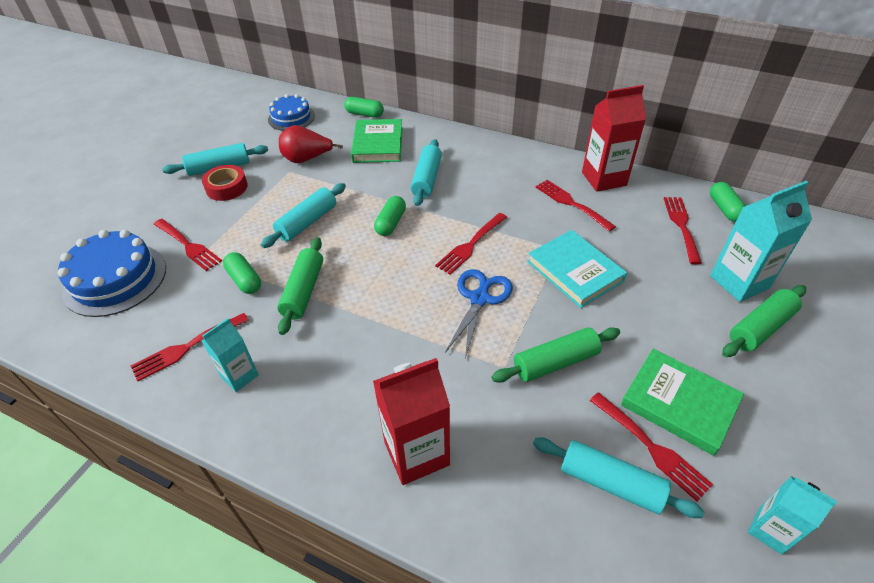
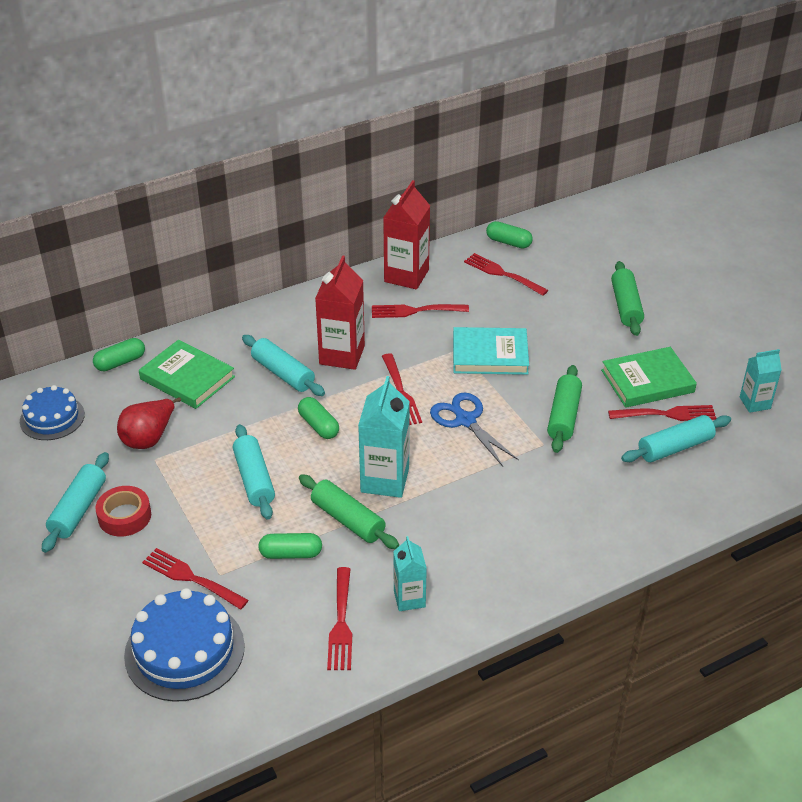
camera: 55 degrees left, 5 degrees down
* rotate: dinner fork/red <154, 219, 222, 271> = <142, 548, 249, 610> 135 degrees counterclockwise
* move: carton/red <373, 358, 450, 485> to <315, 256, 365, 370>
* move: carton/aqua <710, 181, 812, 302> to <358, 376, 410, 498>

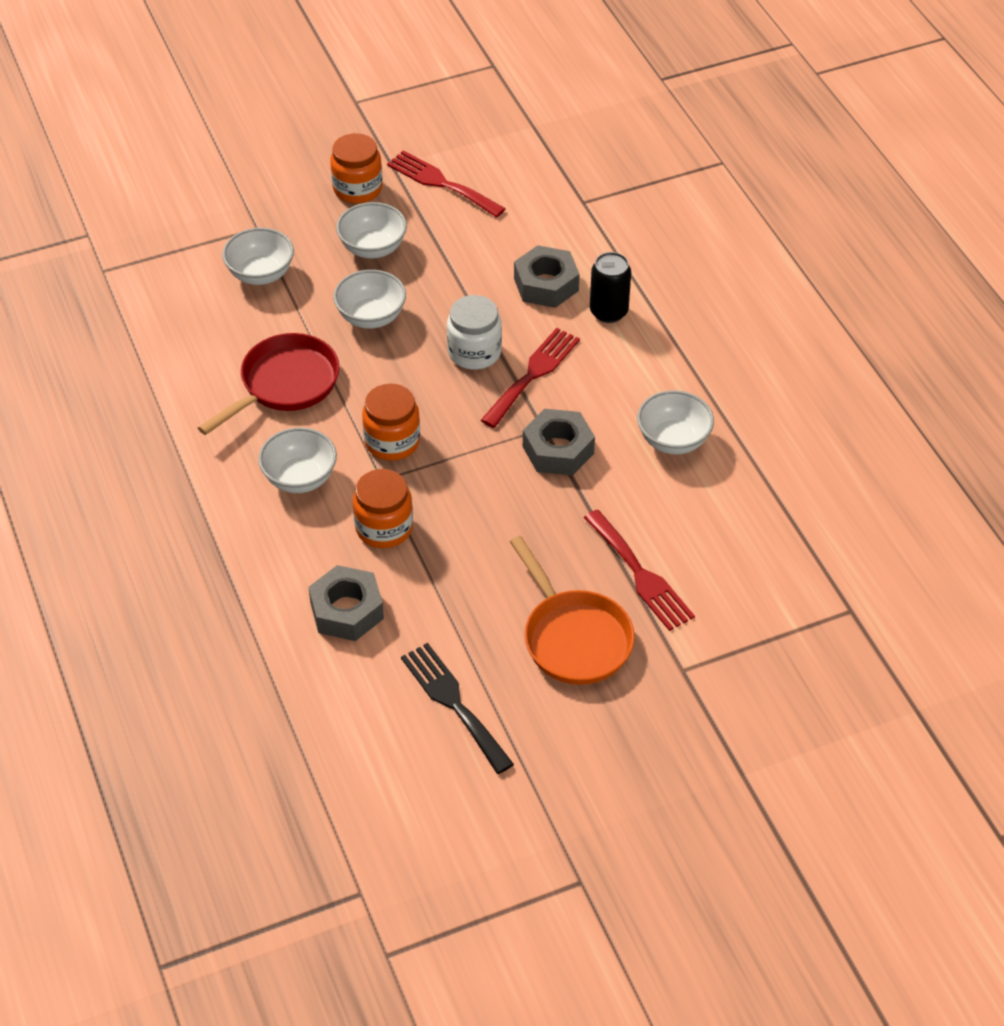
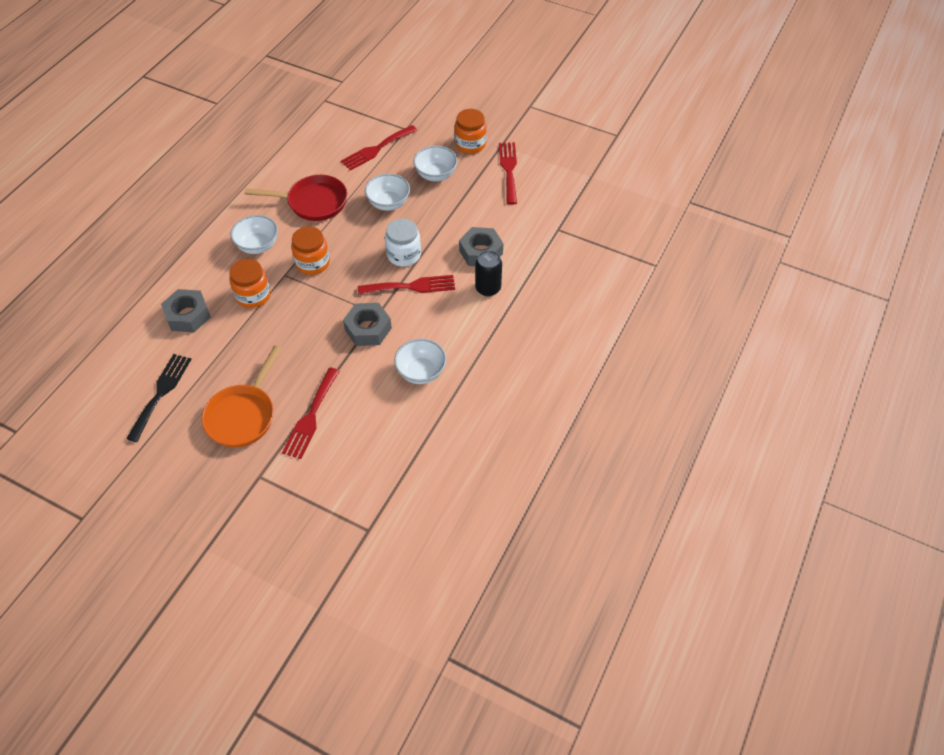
camera: 50 degrees right, 5 degrees up
* replace: serving bowl/snow-white <222, 228, 294, 285> to dinner fork/red <341, 125, 417, 171>

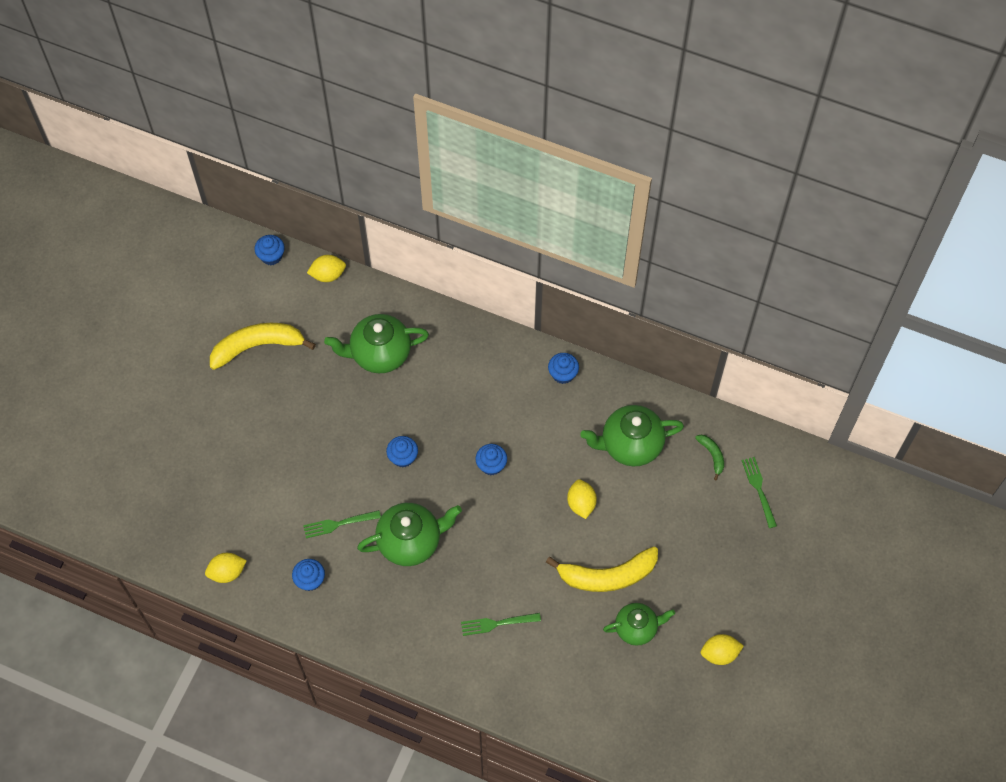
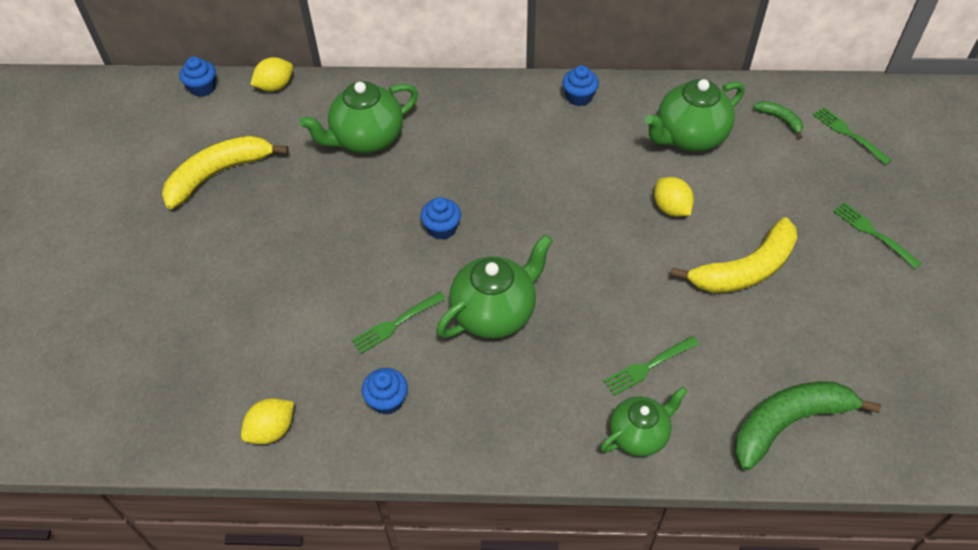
camera: 20 degrees left, 10 degrees down
* move: teapot/leaf-green <603, 603, 675, 646> to <601, 387, 688, 457>
* insert: toy banana/leaf-green <735, 382, 881, 470>
* insert: dinner fork/leaf-green <833, 202, 922, 269>
* delete: fairy cake/cobalt <475, 444, 507, 475>
* delete: lemon/bright yellow <701, 634, 744, 665>

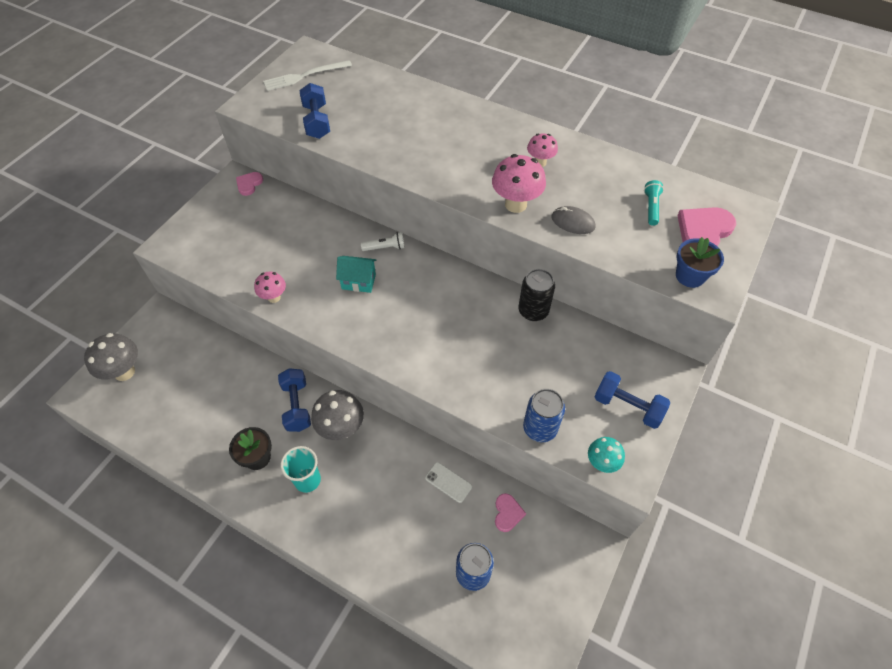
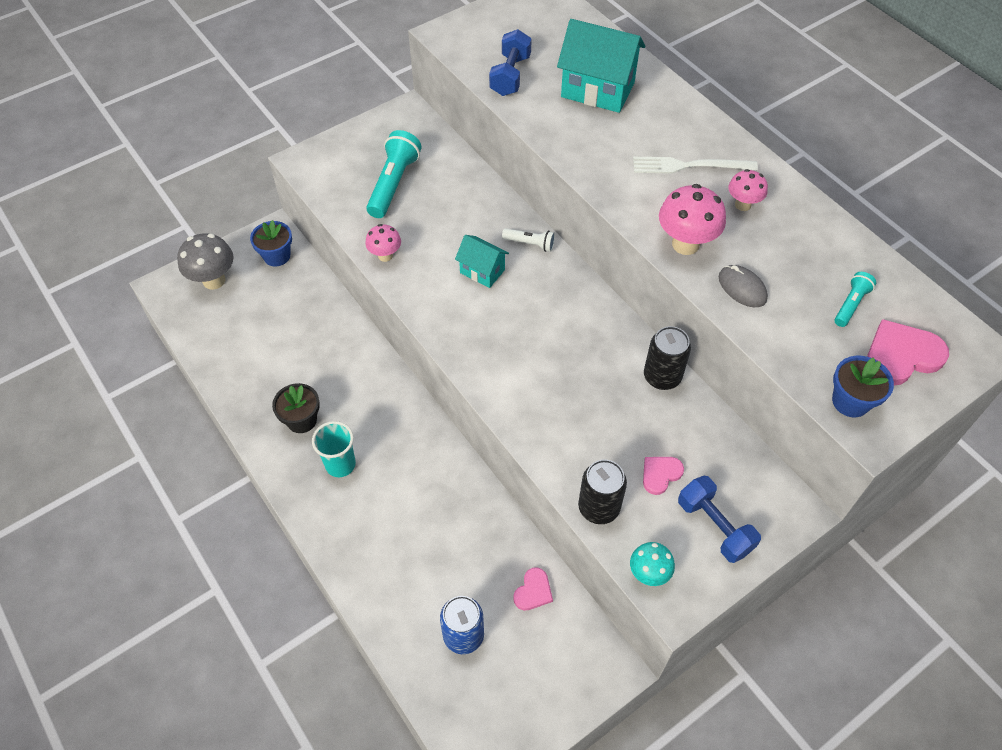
camera: 25 degrees right, 0 degrees up
* insert: plant pot/cobalt <250, 220, 292, 267>
* insert: torch/aqua <366, 130, 421, 218>
* insert: cottage/aqua <557, 19, 645, 113>
* recolor: tin/cobalt <523, 389, 565, 442> to tin/black <578, 459, 627, 524>
* move: dinner fork/snow-white <263, 60, 352, 91> to <633, 157, 758, 173>
* move: heart shape/rose-pink <236, 172, 263, 196> to <643, 457, 684, 495>
* delete: dumbbell/cobalt <278, 368, 311, 432>
* delete: fungus/gray <311, 390, 364, 440>
* delete: phone/snow-white <425, 462, 472, 503>

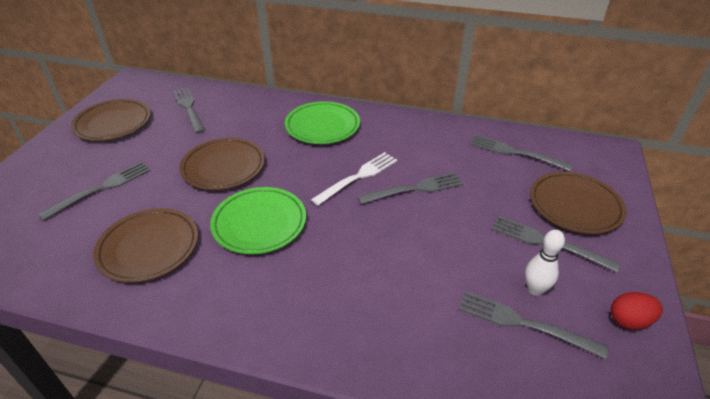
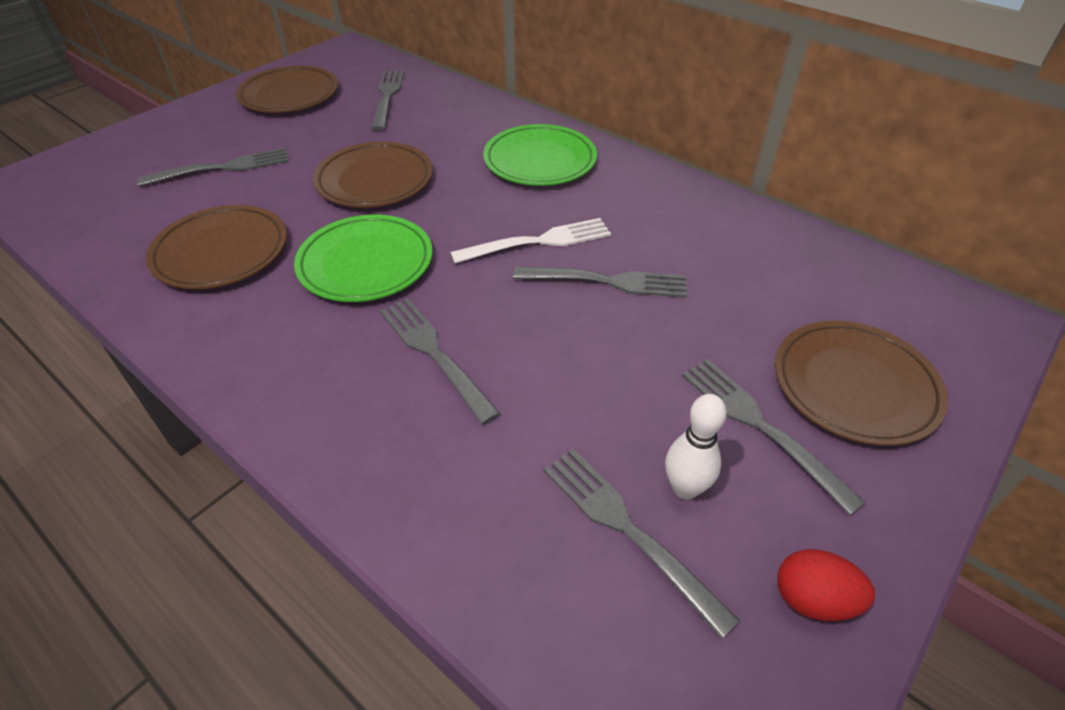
camera: 25 degrees right, 5 degrees up
* move: dinner fork/gray <470, 135, 573, 172> to <380, 298, 500, 425>

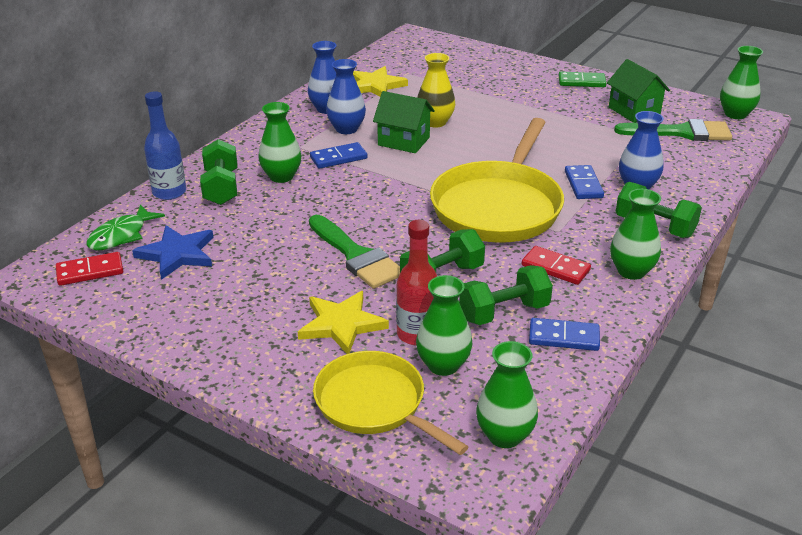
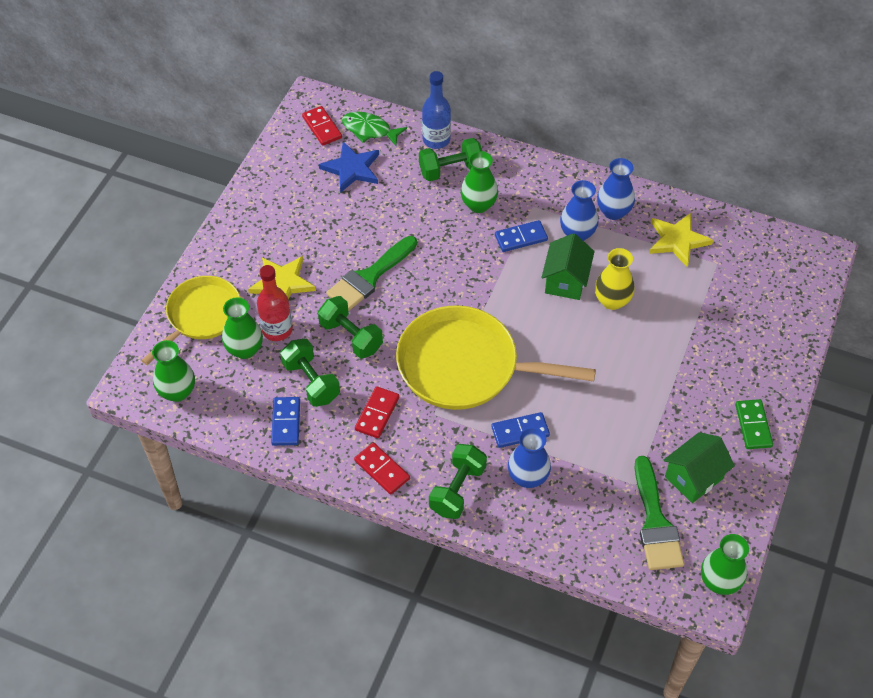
camera: 80 degrees right, 20 degrees up
* replace: vase/leaf-green <610, 189, 661, 280> to domino tile/red <354, 442, 410, 495>
* rotate: domino tile/cobalt <310, 142, 367, 169> = <495, 220, 548, 252> 75 degrees counterclockwise

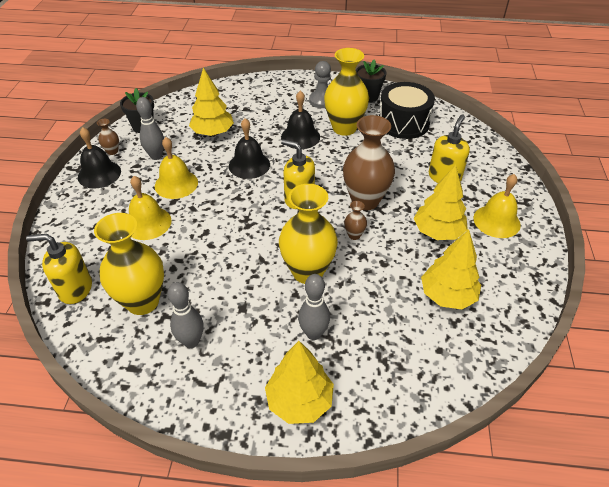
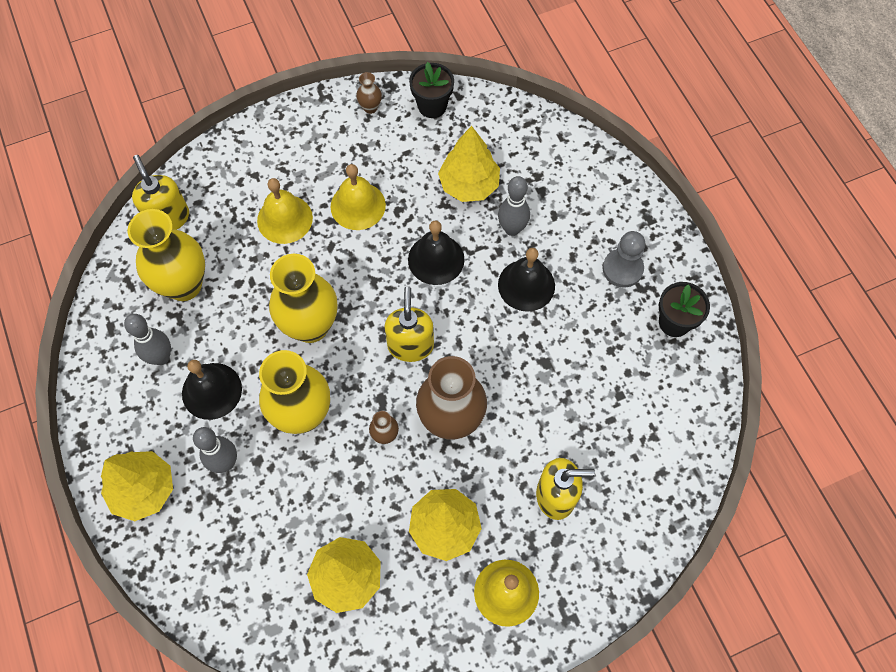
camera: 60 degrees right, 20 degrees up
* move: school bell/black <78, 127, 121, 189> to <182, 360, 242, 420>
* move: vase/bright yellow <324, 48, 369, 136> to <269, 254, 337, 343>
* move: tenpin/gray <136, 97, 164, 160> to <498, 176, 530, 236>
* delete: drum/black <379, 82, 435, 139>

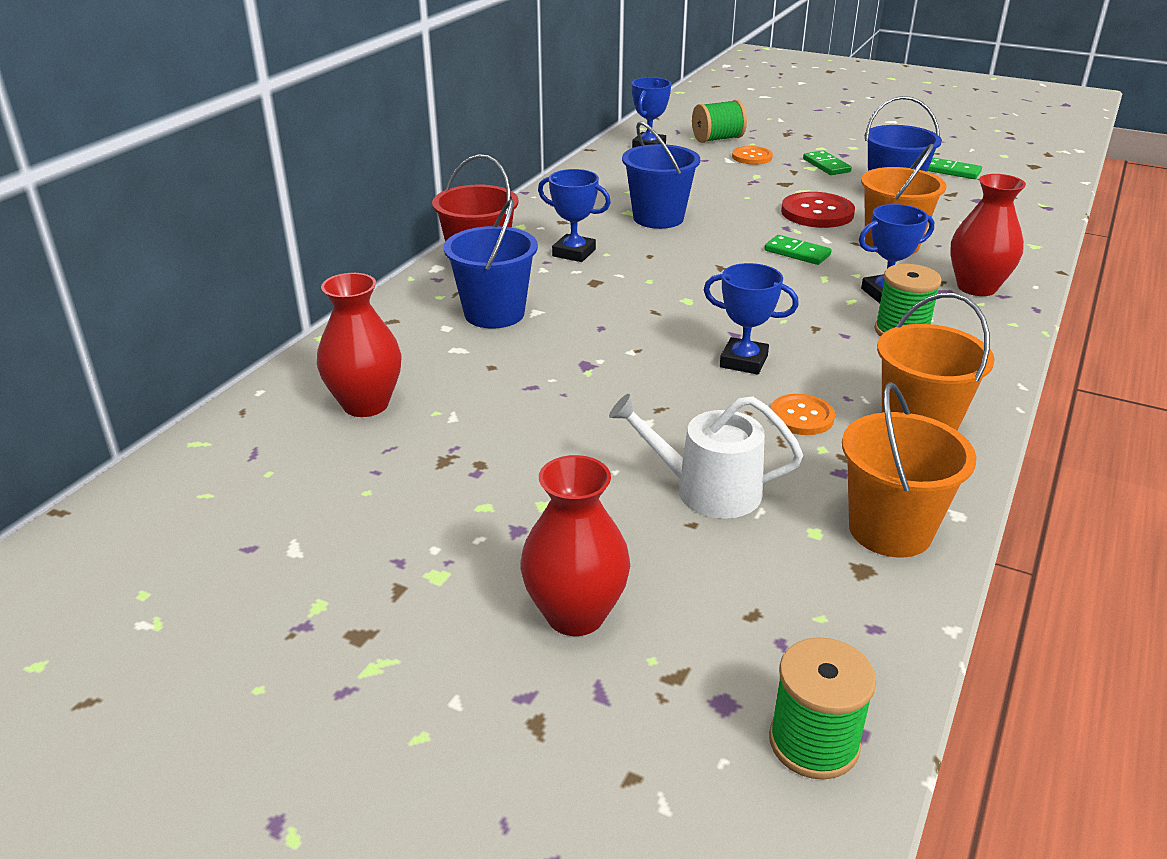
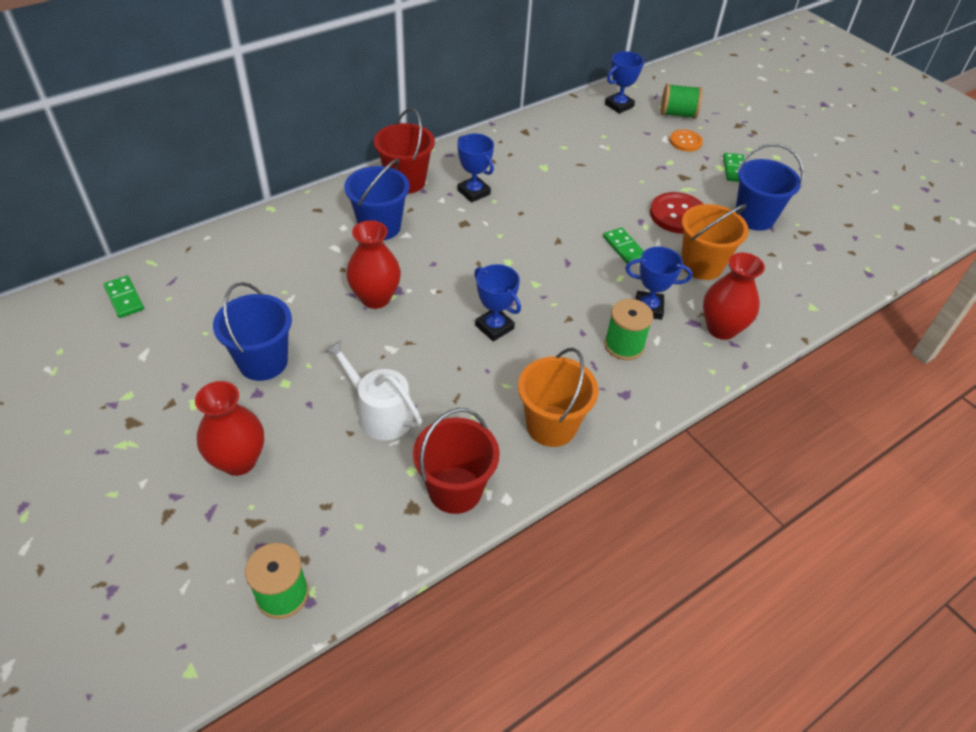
camera: 25 degrees right, 15 degrees up
* move: domino tile/leaf-green <928, 158, 982, 179> to <104, 276, 144, 318>
* move: pail/cobalt <622, 121, 700, 229> to <213, 282, 292, 381>
* move: vase/red <317, 273, 402, 417> to <346, 220, 401, 309>
* recolor: pail/bright orange <842, 382, 977, 557> to pail/red <413, 408, 500, 514>
* delete: shirt button/bright orange <770, 394, 835, 435>

